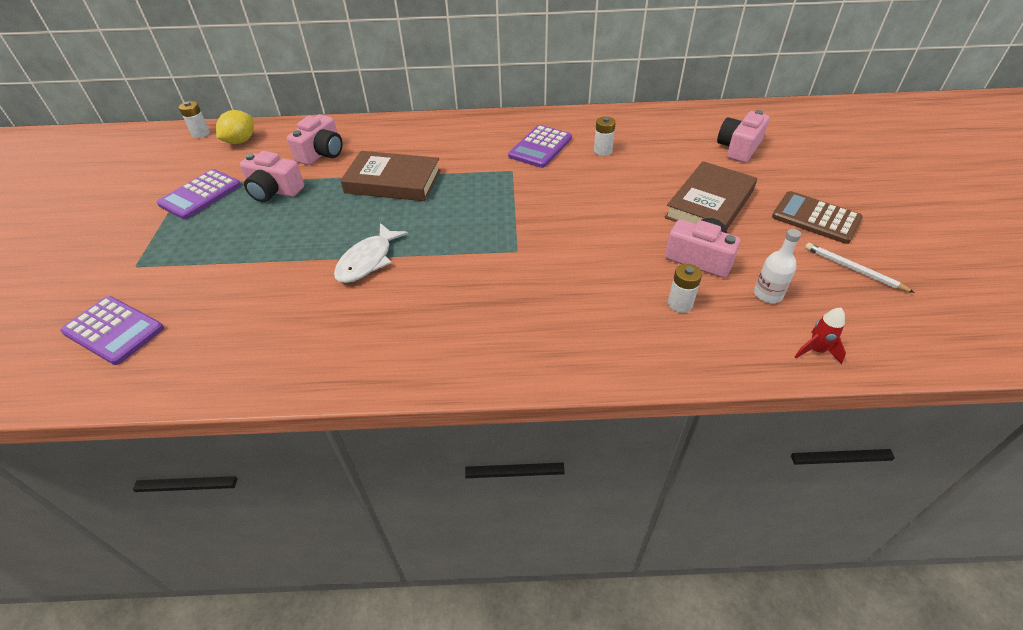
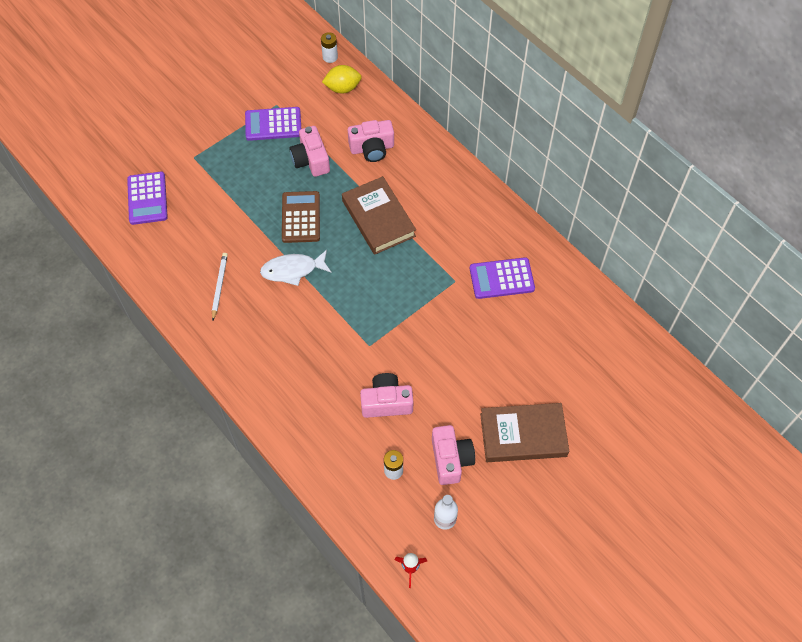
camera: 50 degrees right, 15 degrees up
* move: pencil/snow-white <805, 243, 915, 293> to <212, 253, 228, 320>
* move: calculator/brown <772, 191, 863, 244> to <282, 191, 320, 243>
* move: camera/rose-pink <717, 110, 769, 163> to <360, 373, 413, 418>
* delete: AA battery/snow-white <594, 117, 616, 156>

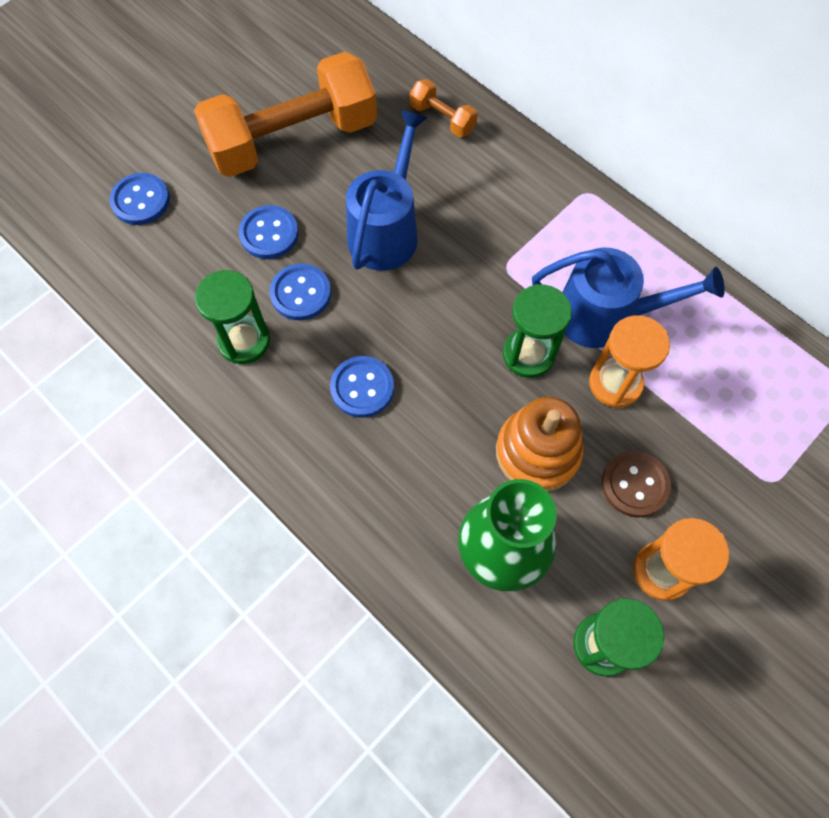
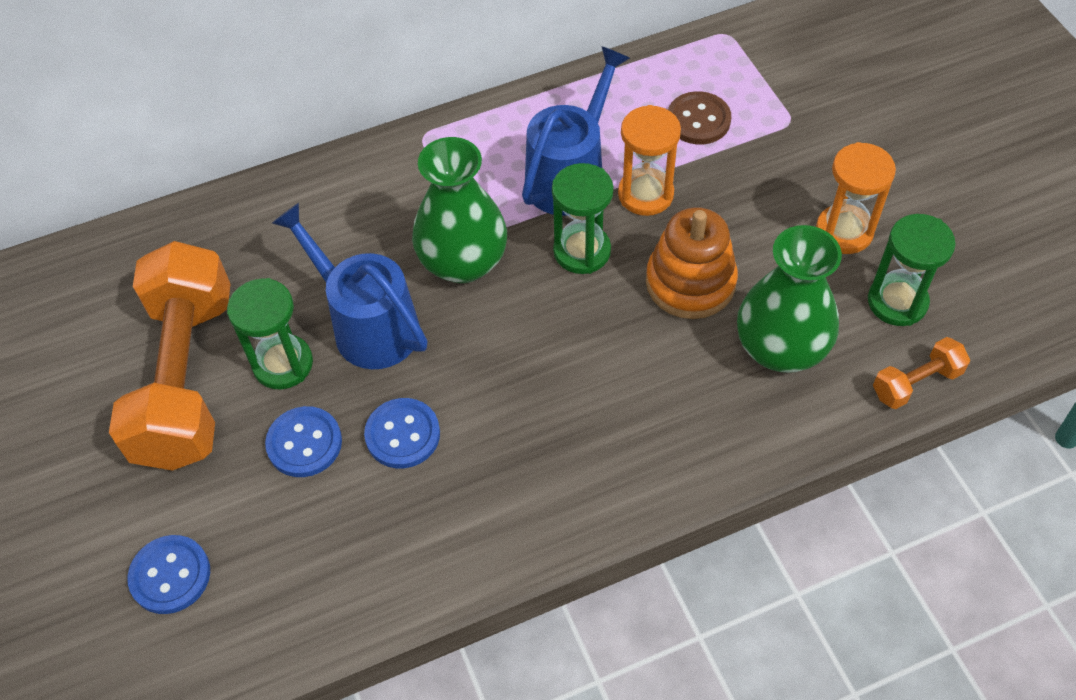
camera: 65 degrees left, 10 degrees down
* move: hourglass/leaf-green <195, 270, 270, 364> to <227, 278, 313, 390>
* insert: vase/leaf-green <412, 137, 507, 283>
* move: shirt button/brown <602, 451, 671, 518> to <668, 91, 731, 144>
* move: dumbbell/bright orange <409, 79, 478, 137> to <873, 337, 970, 409>
* delete: shirt button/cobalt <330, 356, 394, 418>

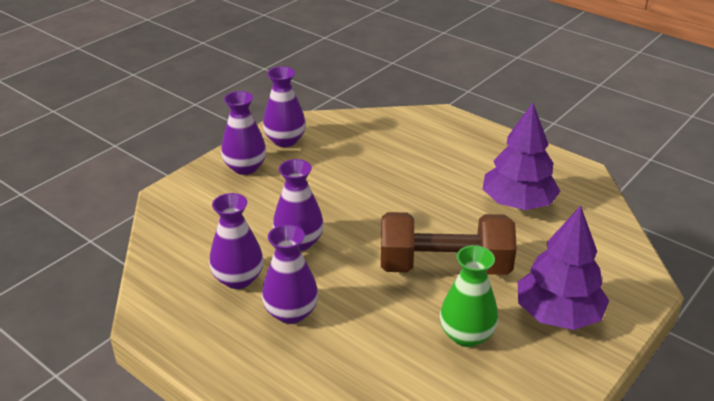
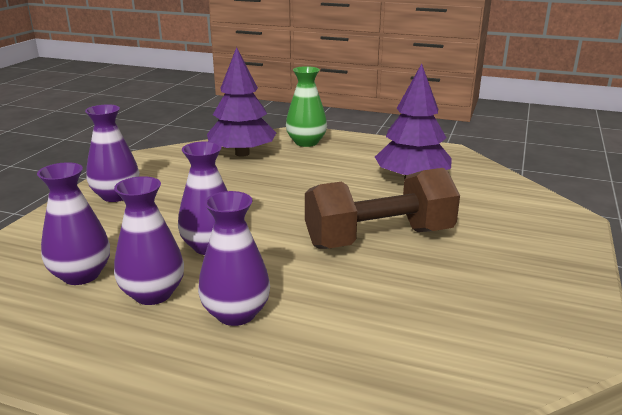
camera: 20 degrees left, 10 degrees down
* move: vase/violet <263, 66, 306, 147> to <37, 162, 110, 285>
* move: toy tree/violet <518, 206, 609, 330> to <207, 47, 276, 157>
* move: vase/leaf-green <440, 245, 498, 347> to <286, 66, 327, 147>

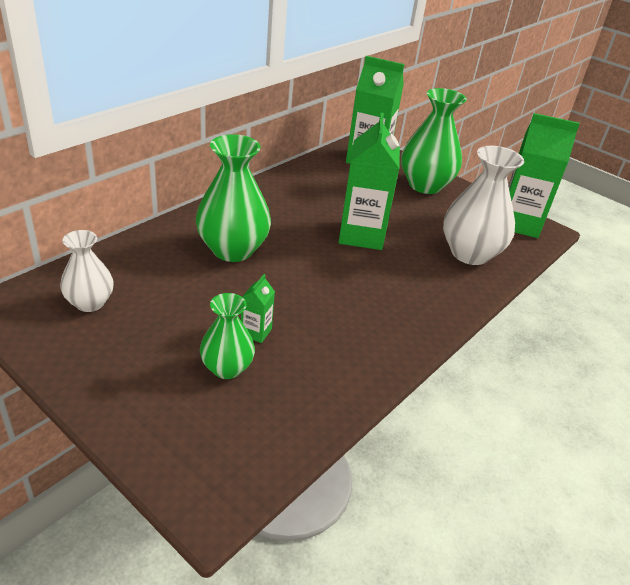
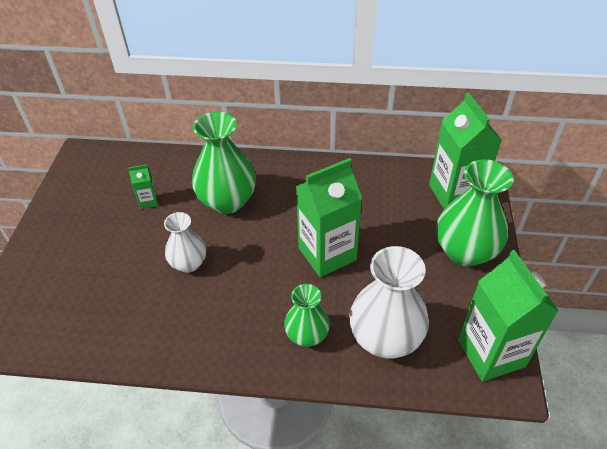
camera: 60 degrees right, 10 degrees up
* move: carton/leaf-green <241, 274, 275, 343> to <128, 165, 158, 209>
* move: vase/snow-white <60, 230, 114, 312> to <164, 212, 206, 273>
* move: vase/leaf-green <200, 293, 255, 379> to <284, 284, 330, 347>

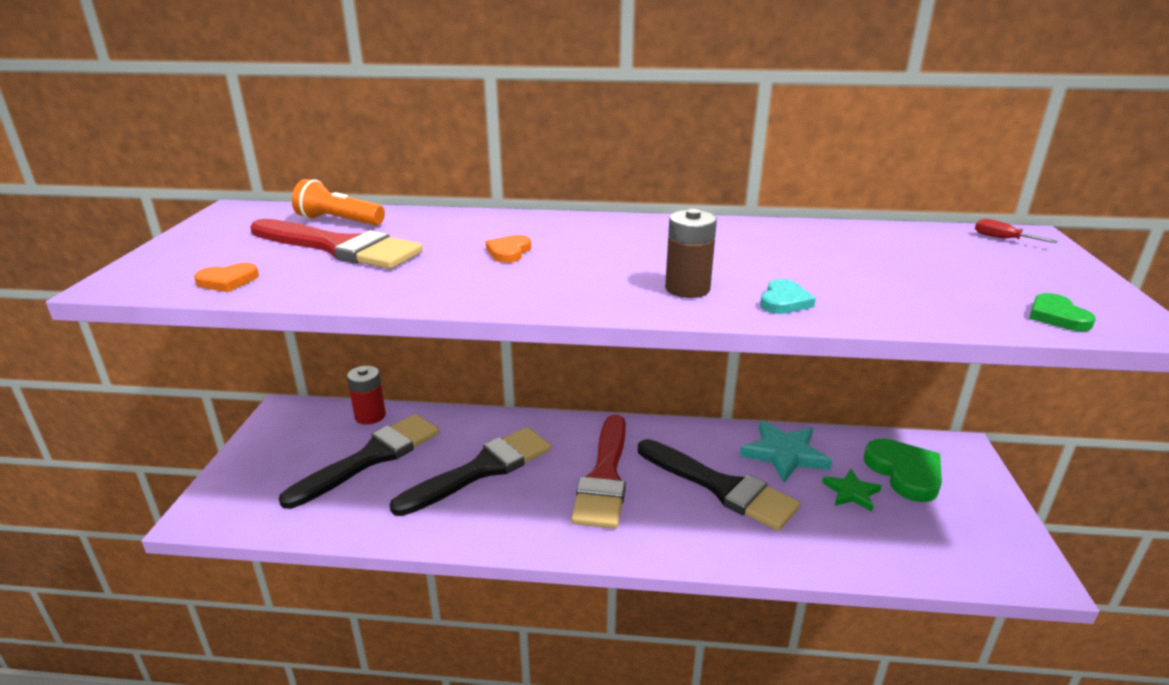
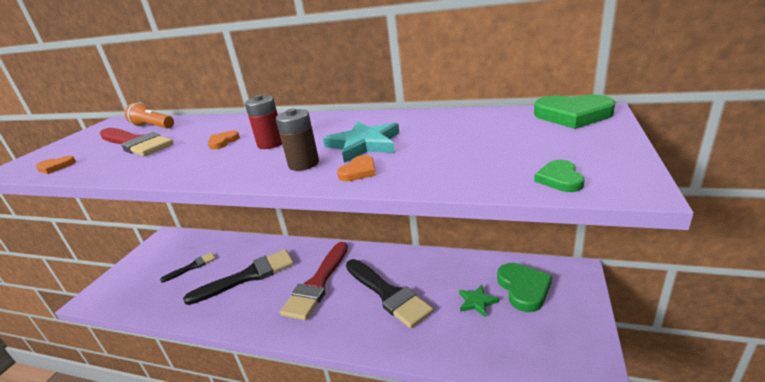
camera: 15 degrees right, 0 degrees up
* resize: brush/black <279, 414, 439, 509> = <160, 252, 216, 282> x0.53
* move: AA battery/red <347, 366, 386, 425> to <245, 95, 282, 149>
* move: star/aqua <740, 421, 832, 483> to <323, 121, 399, 163>
* recolor: heart shape/aqua <760, 279, 816, 314> to heart shape/bright orange <337, 155, 376, 182>
* replace: hand screwdriver/red <975, 219, 1058, 243> to heart shape/leaf-green <534, 95, 615, 129>

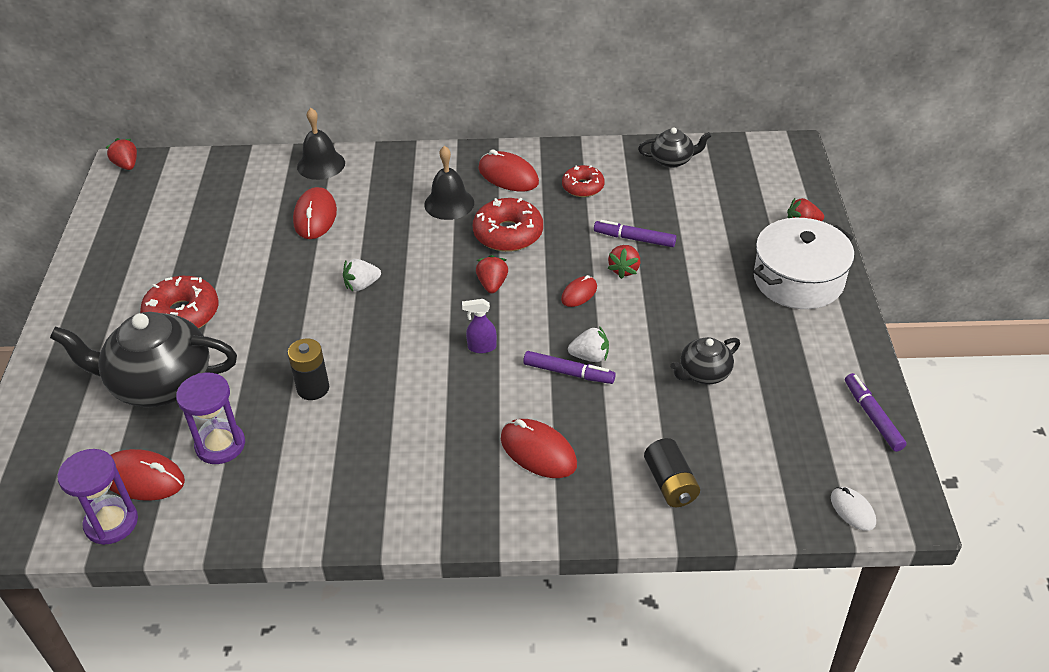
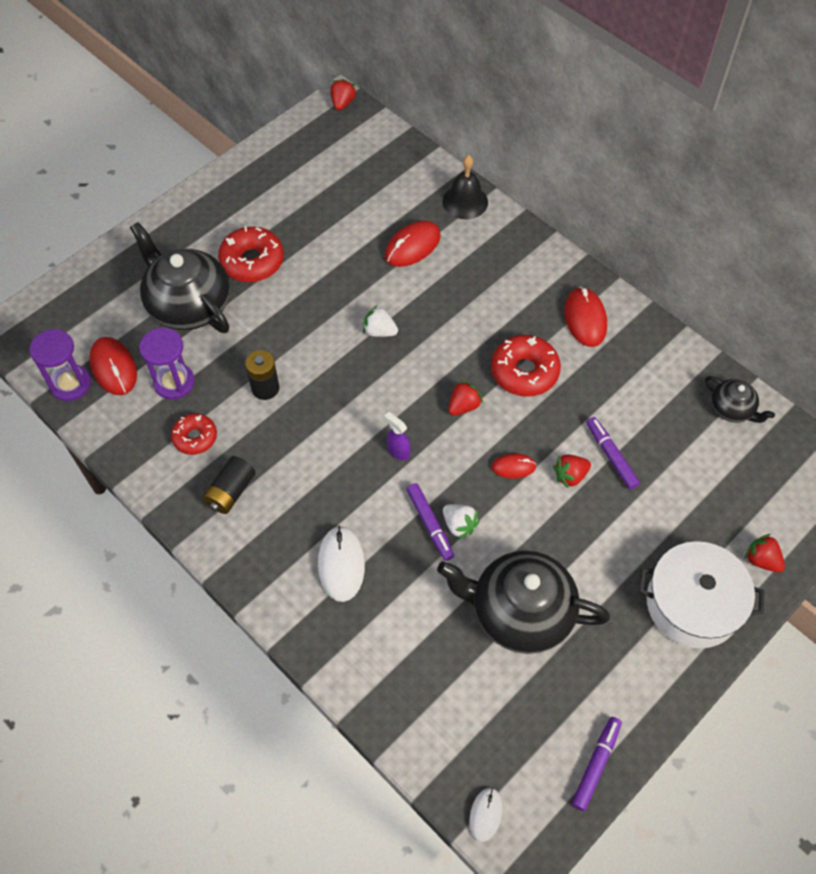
camera: 45 degrees right, 15 degrees up
* move: doughnut/red <562, 165, 605, 197> to <171, 413, 217, 455>
* move: AA battery/black <644, 438, 700, 507> to <203, 456, 255, 514>
* recolor: PC mouse/red <501, 419, 577, 478> to PC mouse/snow-white <318, 526, 365, 602>
* resize: teapot/black <670, 337, 740, 384> = <437, 550, 610, 654> x2.00
* delete: school bell/black <424, 146, 474, 220>

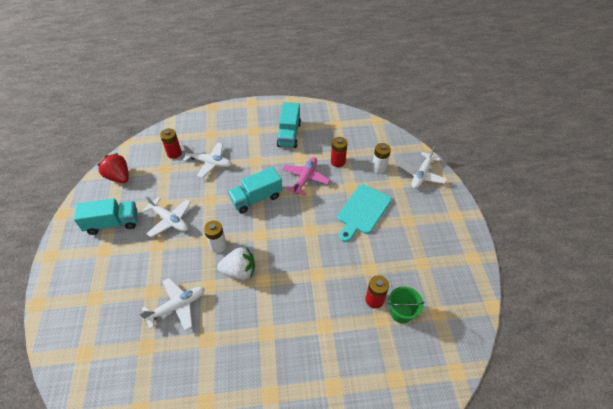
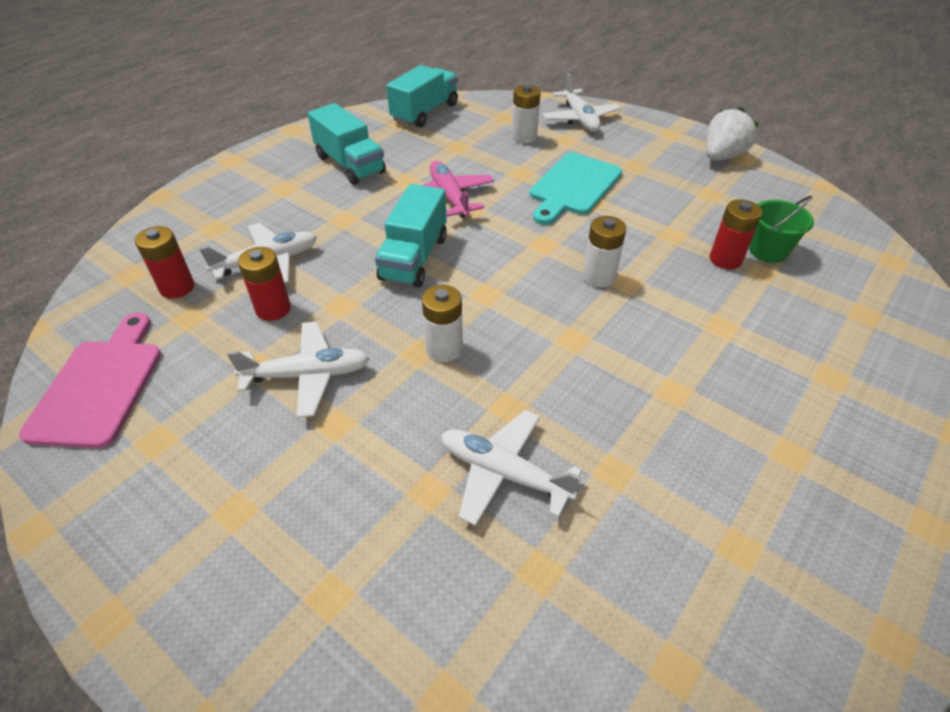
camera: 45 degrees left, 5 degrees down
* replace: berry/red <97, 153, 129, 183> to bread board/rose-pink <19, 313, 161, 448>
* move: AA battery/red <331, 137, 347, 167> to <238, 247, 291, 321>
* move: lorry/aqua <74, 198, 138, 235> to <386, 65, 458, 127>
* rotate: plane/snow-white <139, 278, 205, 331> = <441, 410, 582, 526> 75 degrees counterclockwise
* rotate: bread board/aqua <338, 184, 391, 242> = <530, 153, 622, 225> 45 degrees clockwise
* insert: AA battery/snow-white <583, 216, 626, 287>
* move: berry/snow-white <217, 247, 255, 280> to <706, 107, 759, 160>

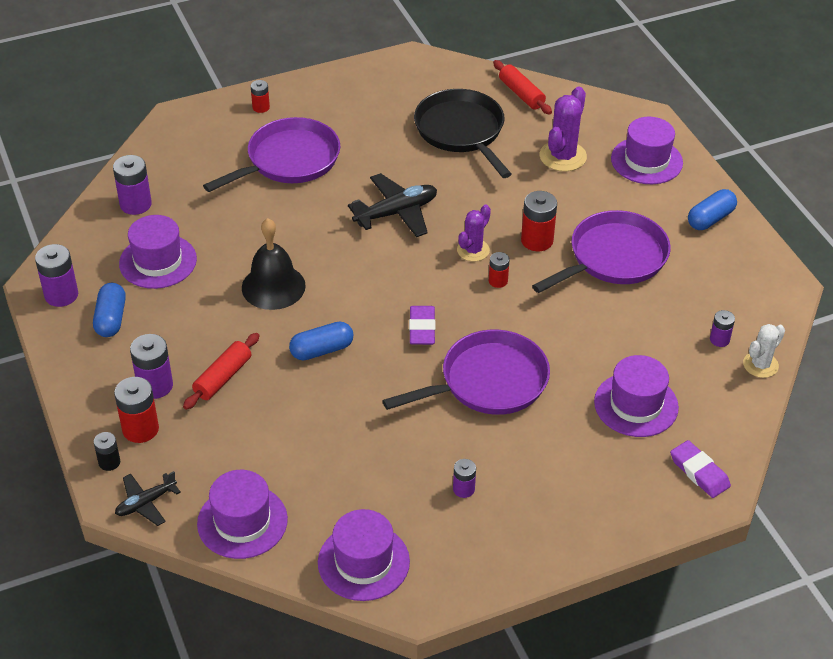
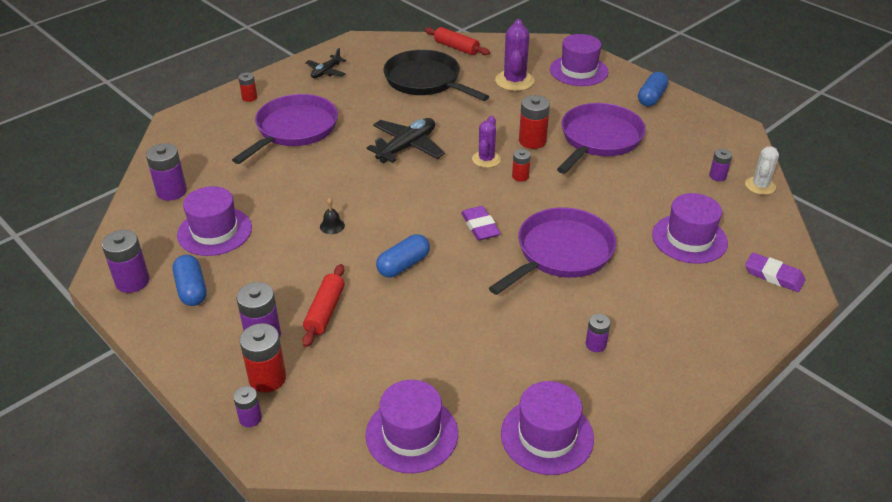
camera: 20 degrees left, 5 degrees down
* recolor: AA battery/black <94, 432, 120, 471> to AA battery/violet <233, 386, 262, 427>
* move: plane/black <115, 471, 181, 526> to <305, 48, 347, 78>
* resize: school bell/black <242, 218, 306, 310> = <320, 198, 345, 234> x0.42

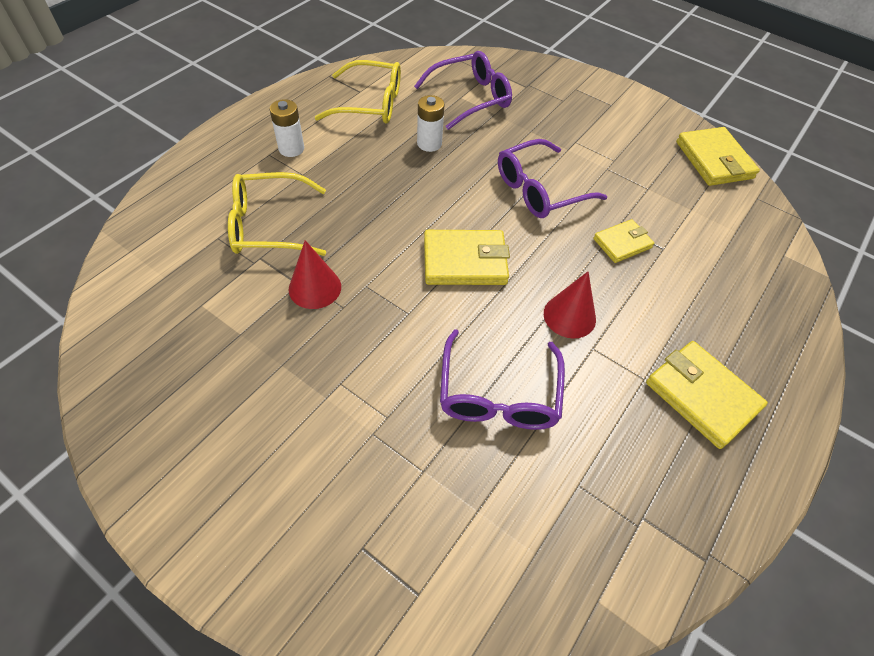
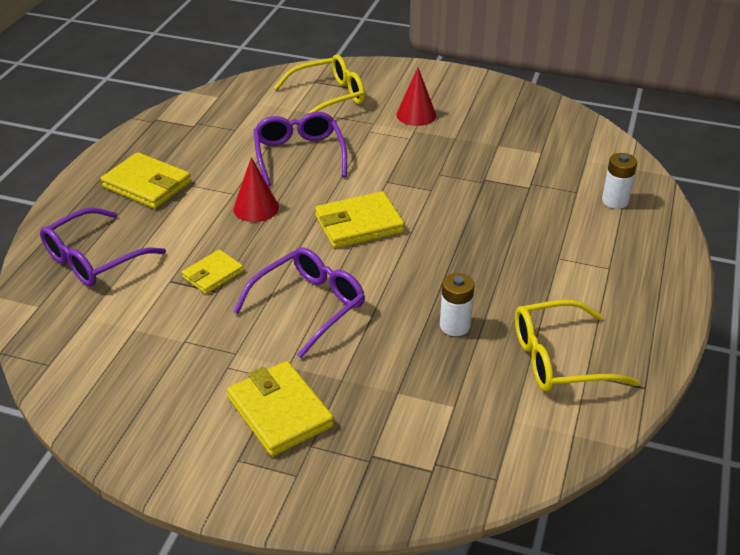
camera: 165 degrees right, 15 degrees down
* move: eyeglasses/violet <414, 51, 512, 130> to <40, 208, 166, 286>
* move: card wallet/bright yellow <676, 127, 760, 186> to <227, 361, 334, 456>
* move: eyeglasses/bright yellow <228, 172, 326, 256> to <274, 54, 365, 114>
* move: solid cone/red <289, 240, 341, 309> to <396, 68, 436, 126>
* move: AA battery/snow-white <270, 99, 304, 157> to <602, 153, 637, 209>

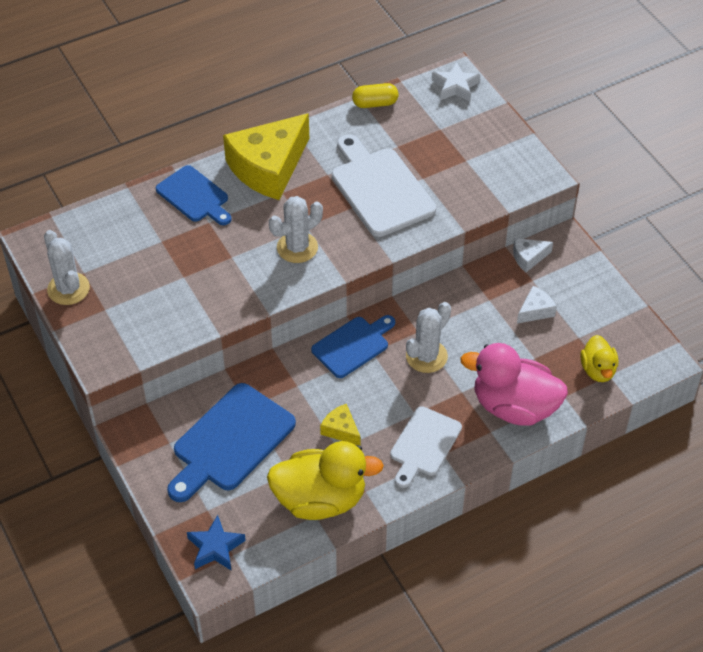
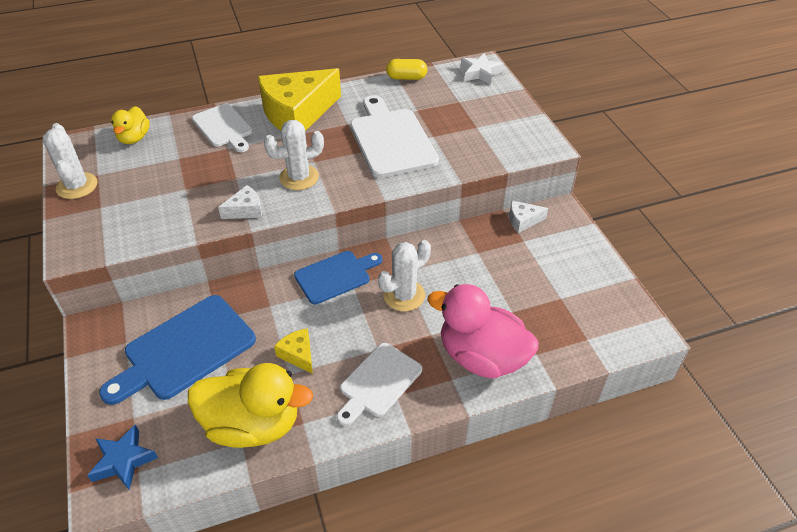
camera: 10 degrees right, 5 degrees down
* move: duck/bright yellow <580, 335, 618, 382> to <111, 106, 150, 144>
* recolor: bread board/cobalt <156, 165, 232, 225> to bread board/snow-white <192, 103, 253, 152>
* move: cheese wedge/snow-white <517, 286, 557, 323> to <218, 185, 262, 219>

